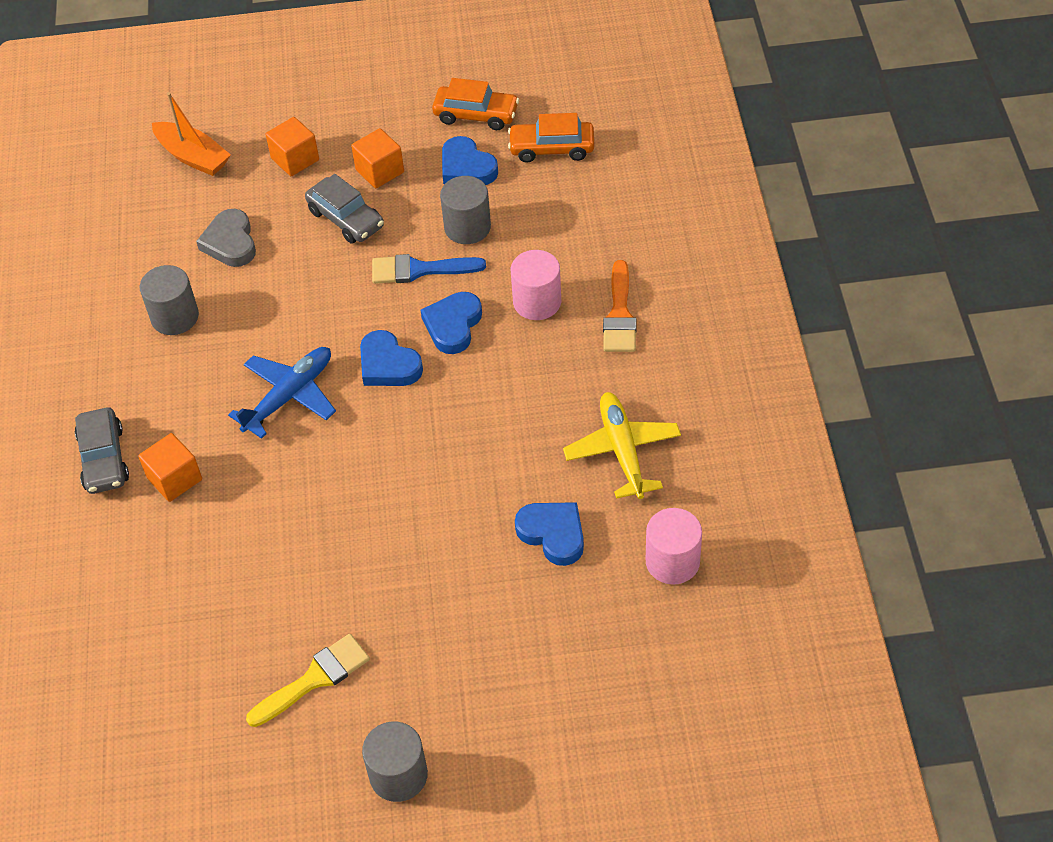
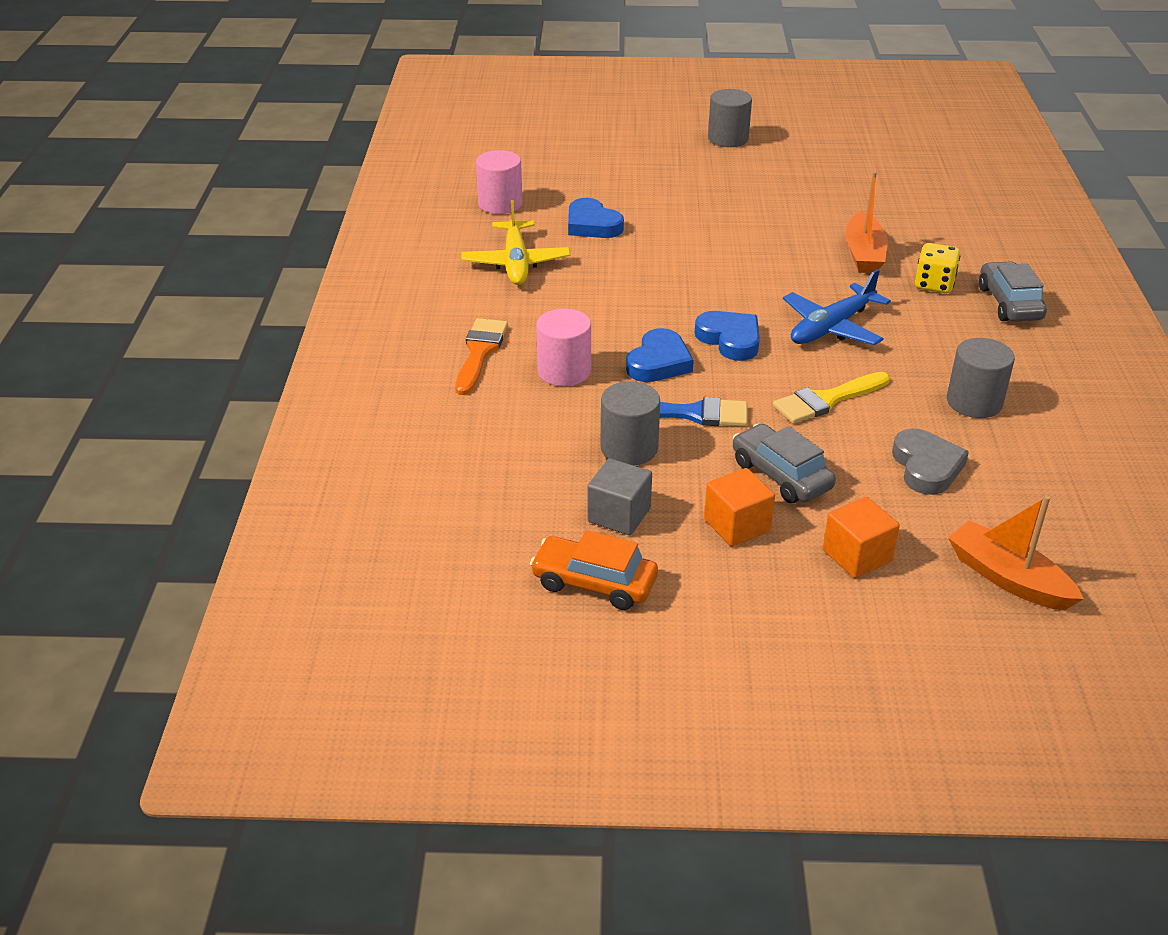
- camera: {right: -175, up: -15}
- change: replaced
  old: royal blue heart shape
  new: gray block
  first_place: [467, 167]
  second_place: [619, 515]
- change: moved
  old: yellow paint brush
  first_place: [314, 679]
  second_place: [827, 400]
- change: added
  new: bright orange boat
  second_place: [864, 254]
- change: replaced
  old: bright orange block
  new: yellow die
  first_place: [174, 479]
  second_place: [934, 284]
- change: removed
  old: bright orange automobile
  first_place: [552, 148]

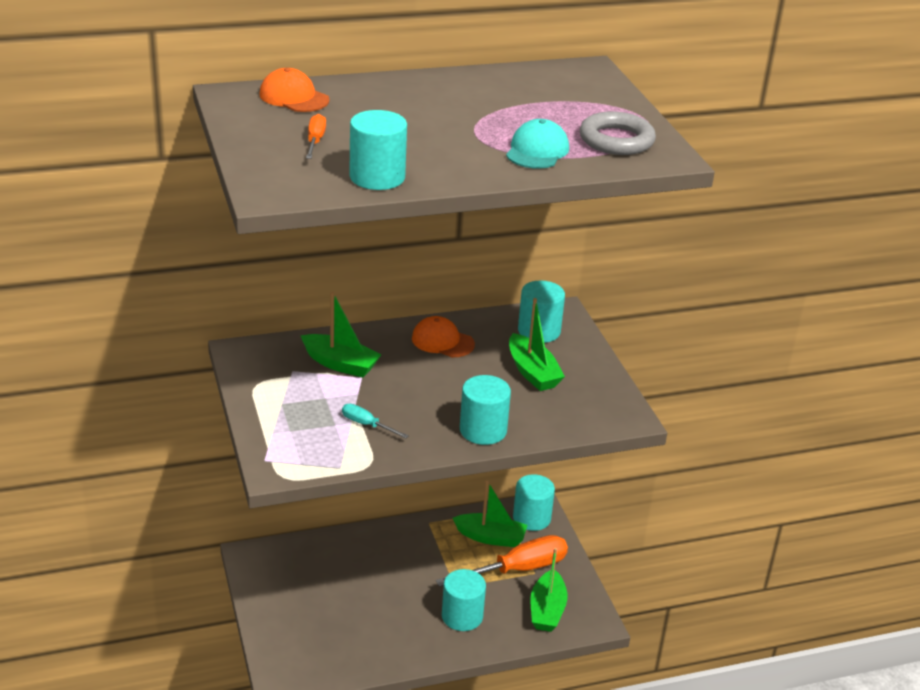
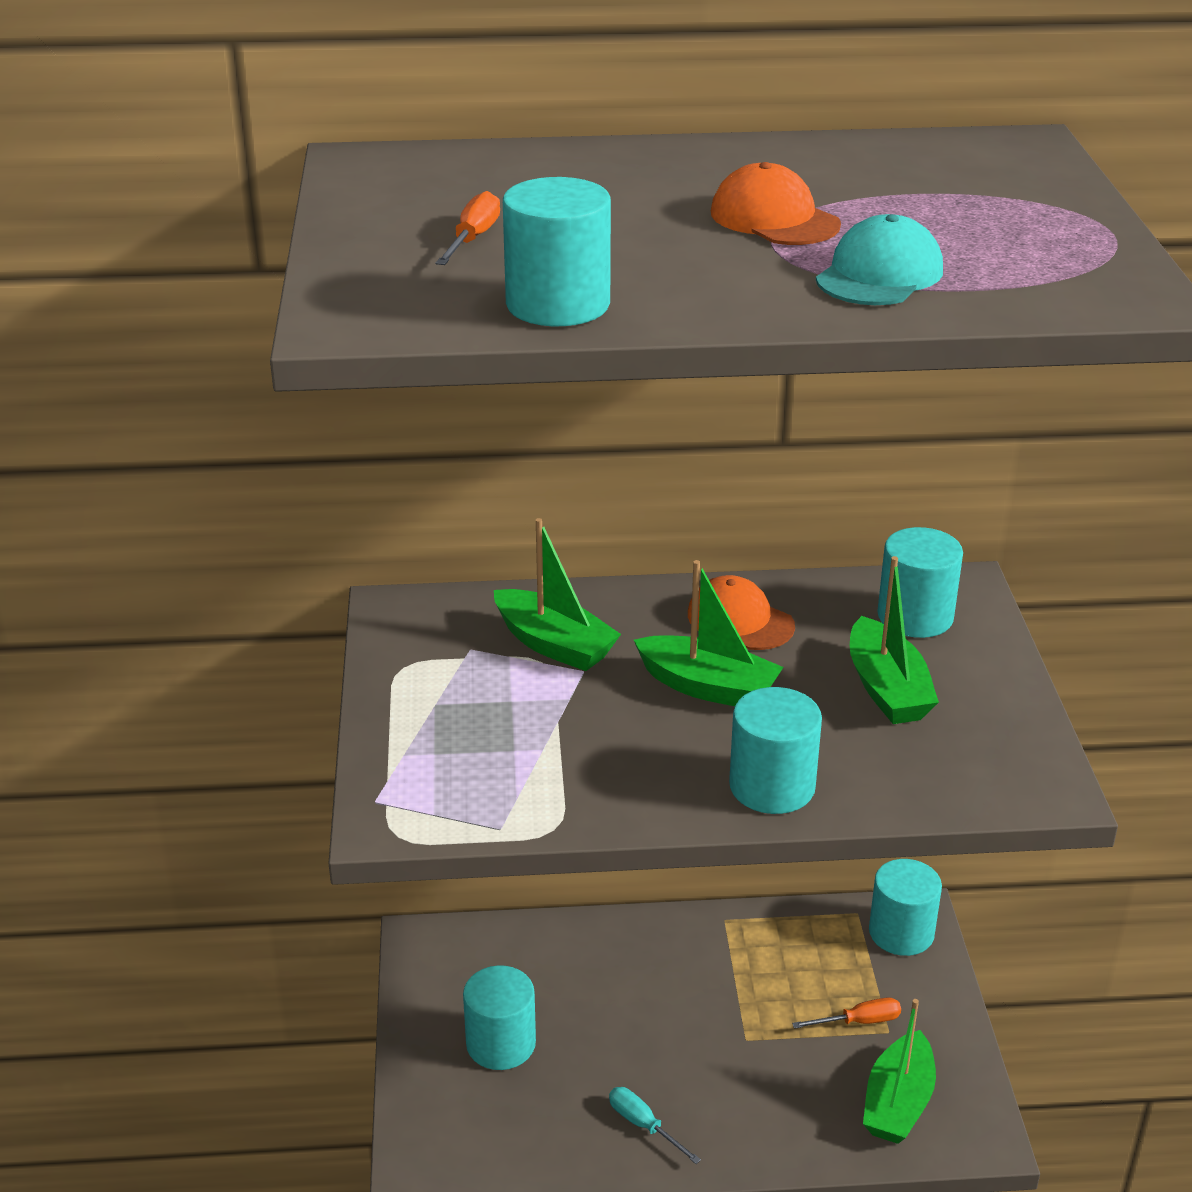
- camera: {right: 15, up: 0}
- change: moved
  old: turquoise cylinder
  first_place: [462, 616]
  second_place: [501, 1043]
- change: moved
  old: turquoise screwdriver
  first_place: [367, 425]
  second_place: [643, 1125]
- change: moved
  old: green boat
  first_place: [490, 537]
  second_place: [708, 687]
- change: moved
  old: bright orange peaked cap
  first_place: [294, 97]
  second_place: [774, 218]
- change: resized
  old: bright orange screwdriver
  first_place: [517, 569]
  second_place: [859, 1021]
  factor: 0.46
- change: removed
  old: gray hoop
  first_place: [616, 140]

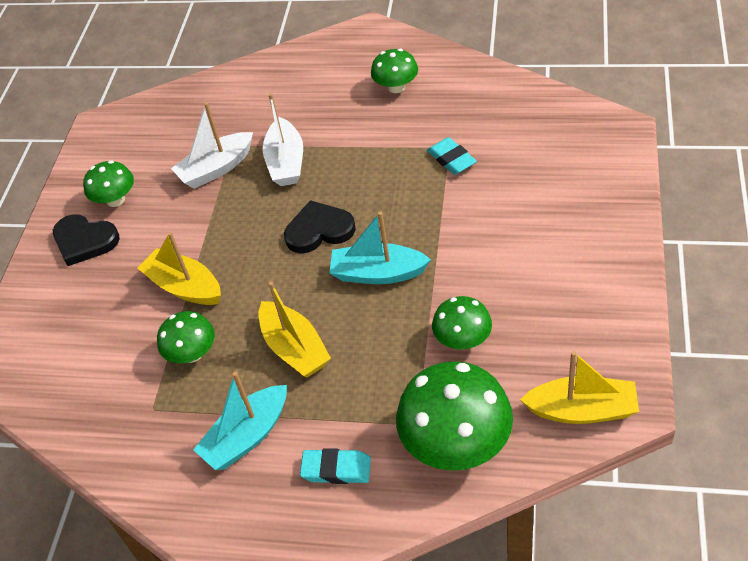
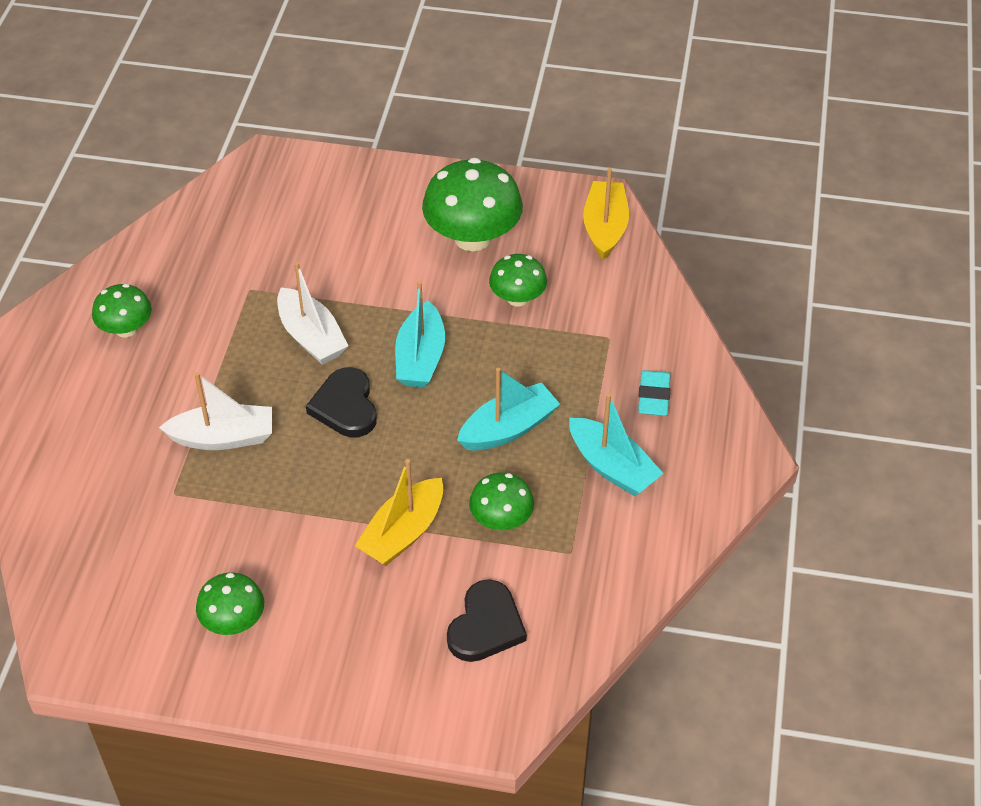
- camera: {right: -95, up: 0}
- change: moved
  old: pure white boat
  first_place: [216, 169]
  second_place: [311, 337]
- change: moved
  old: green toadstool
  first_place: [456, 443]
  second_place: [472, 237]
- change: moved
  old: black heart shape
  first_place: [85, 241]
  second_place: [486, 625]
- change: recoloured
  old: yellow boat
  new: turquoise boat
  first_place: [295, 348]
  second_place: [508, 428]
- change: removed
  old: turquoise pencil eraser
  first_place: [451, 159]

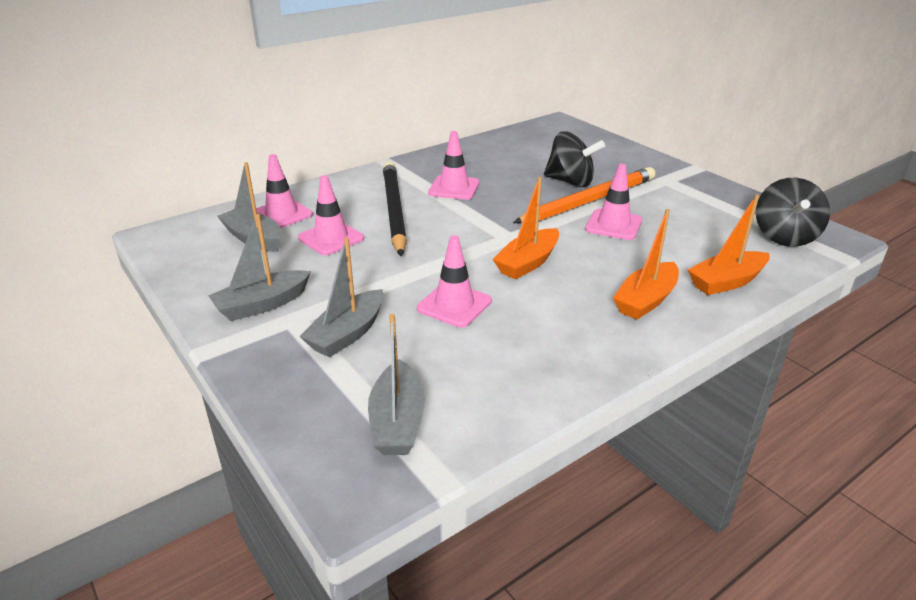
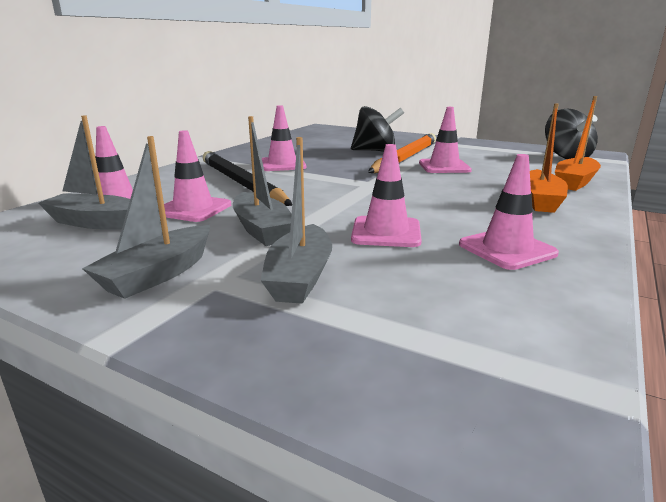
- camera: {right: -25, up: -10}
- change: moved
  old: gray boat
  first_place: [397, 422]
  second_place: [262, 230]
- change: added
  new: rose-pink safety cone
  second_place: [507, 249]
- change: removed
  old: bright orange boat
  first_place: [528, 263]

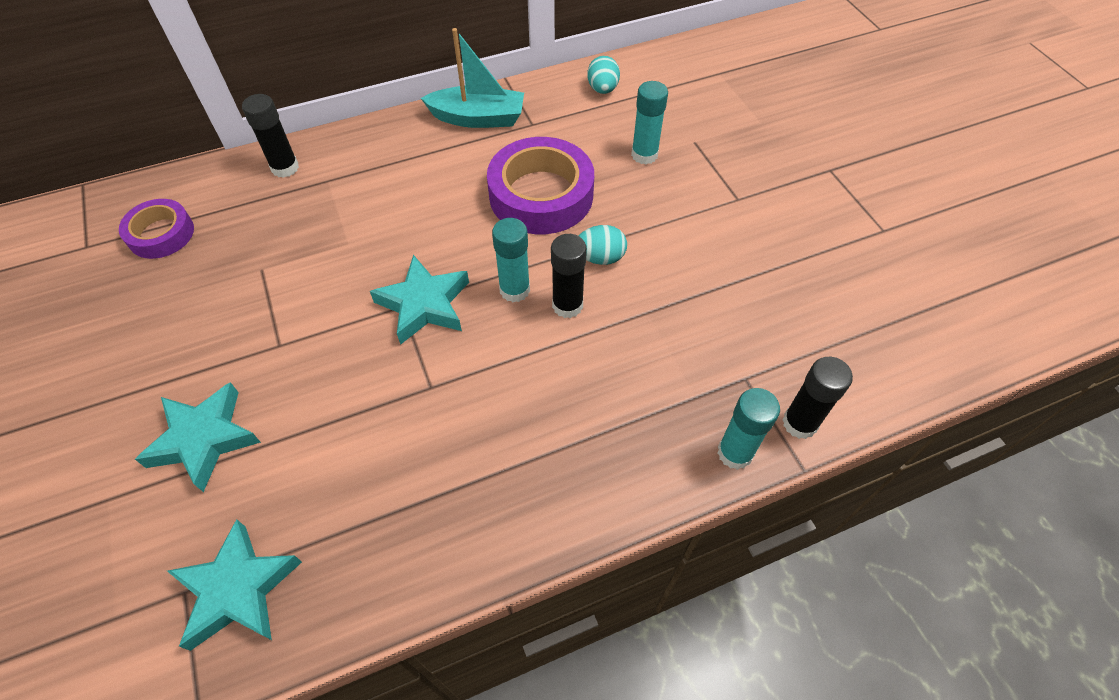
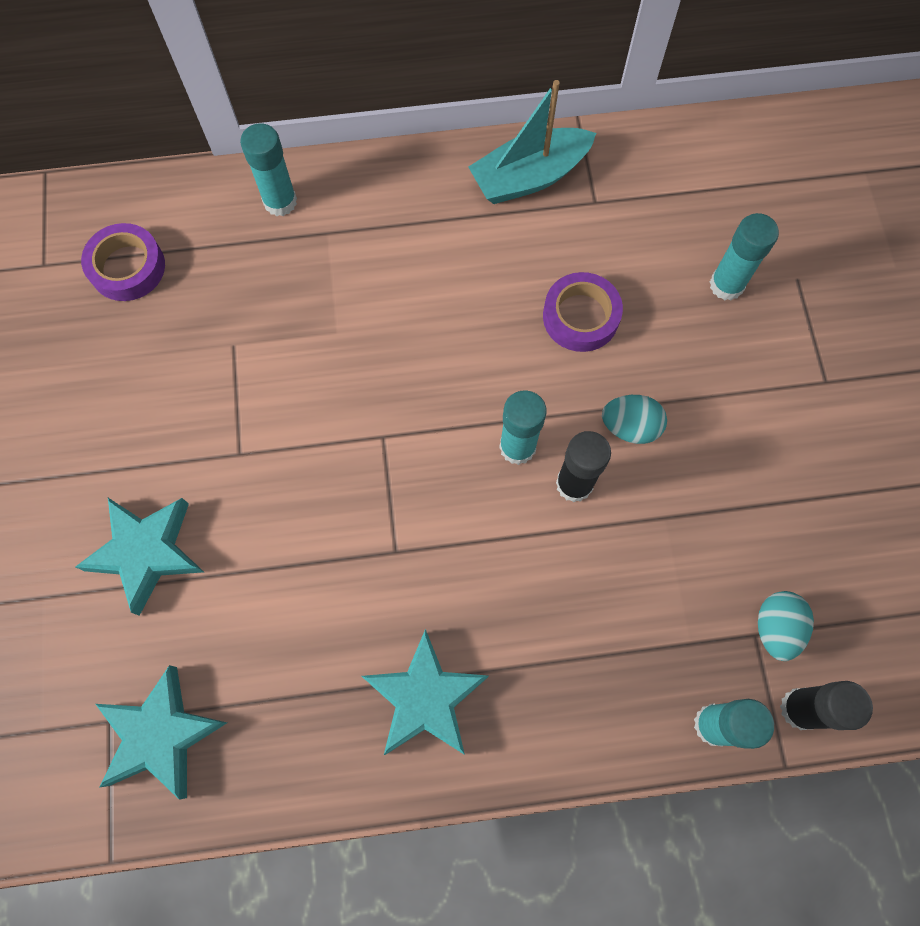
- camera: {right: 15, up: 15}
- change: recoloured
  old: black stick of glue
  new: turquoise stick of glue
  first_place: [285, 168]
  second_place: [280, 202]
- change: moved
  old: turquoise star shape
  first_place: [424, 304]
  second_place: [425, 698]
- change: turned
  old: turquoise boat
  first_place: [478, 118]
  second_place: [529, 177]
  degrees: 135
- change: resized
  old: royal purple tape
  first_place: [541, 195]
  second_place: [580, 317]
  factor: 0.58
- change: moved
  old: turquoise toy egg
  first_place: [602, 89]
  second_place: [775, 628]

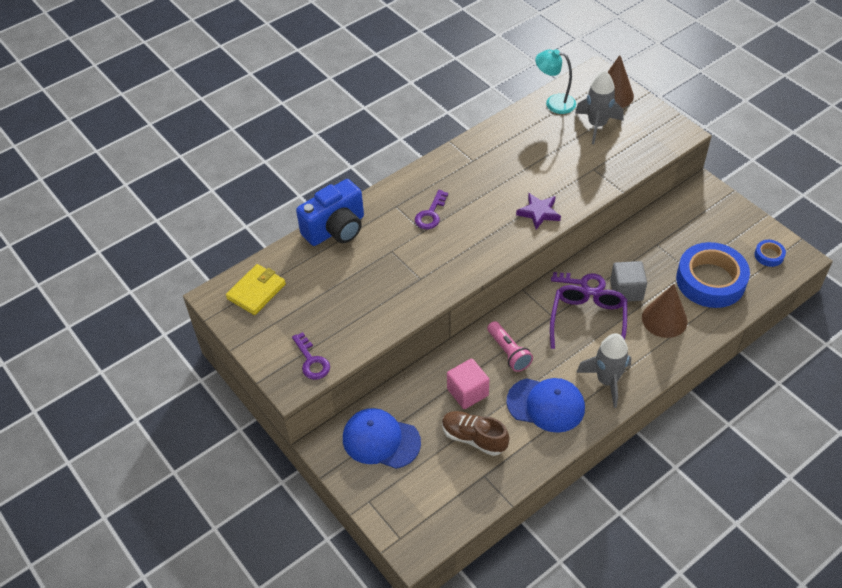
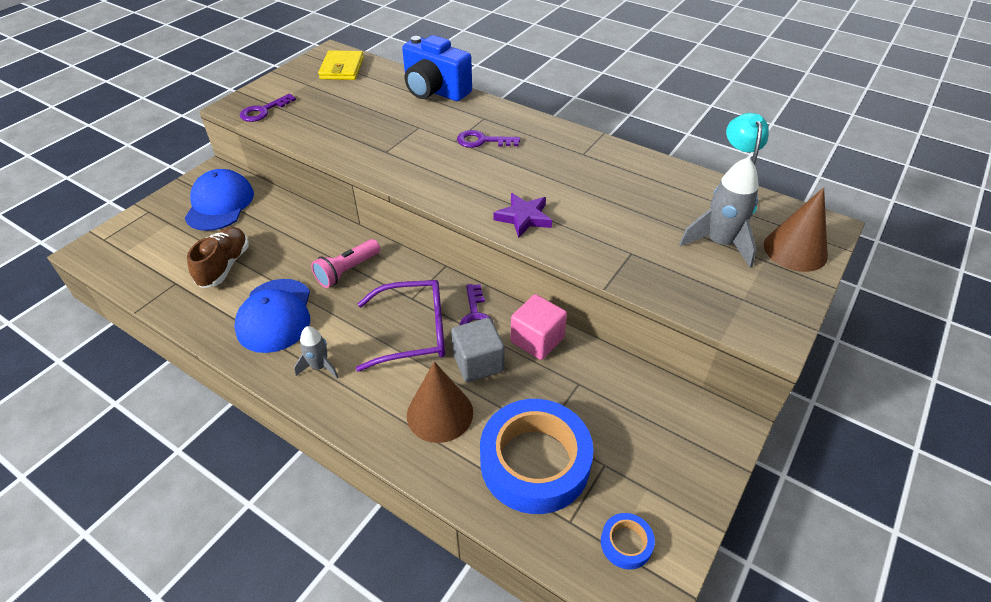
- camera: {right: 70, up: -5}
- change: resized
  old: gray spaceship
  first_place: [607, 381]
  second_place: [319, 366]
  factor: 0.58
- change: turned
  old: yellow card wallet
  first_place: [256, 291]
  second_place: [342, 68]
  degrees: 75
- change: moved
  old: rose-pink block
  first_place: [467, 392]
  second_place: [537, 340]

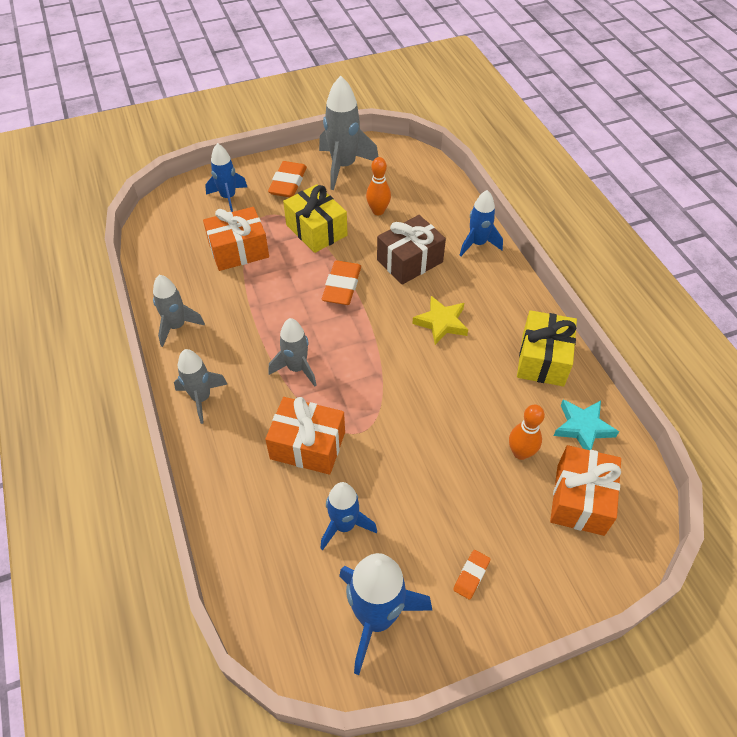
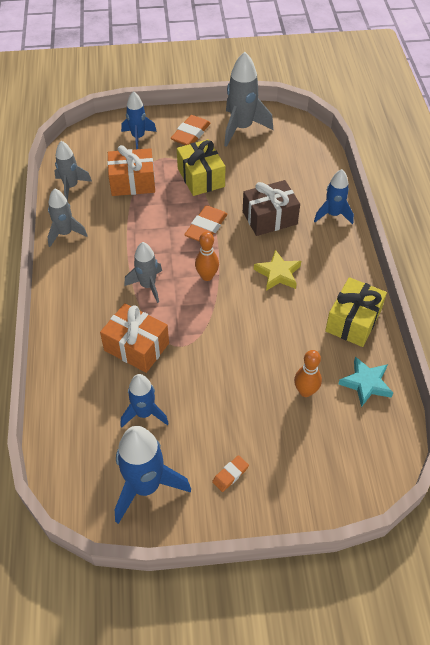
- camera: {right: 15, up: 0}
- change: moved
  old: gray spaceship
  first_place: [201, 398]
  second_place: [71, 186]
- change: moved
  old: bright orange tenpin
  first_place: [378, 211]
  second_place: [207, 276]
- change: removed
  old: bright orange present
  first_place: [580, 499]

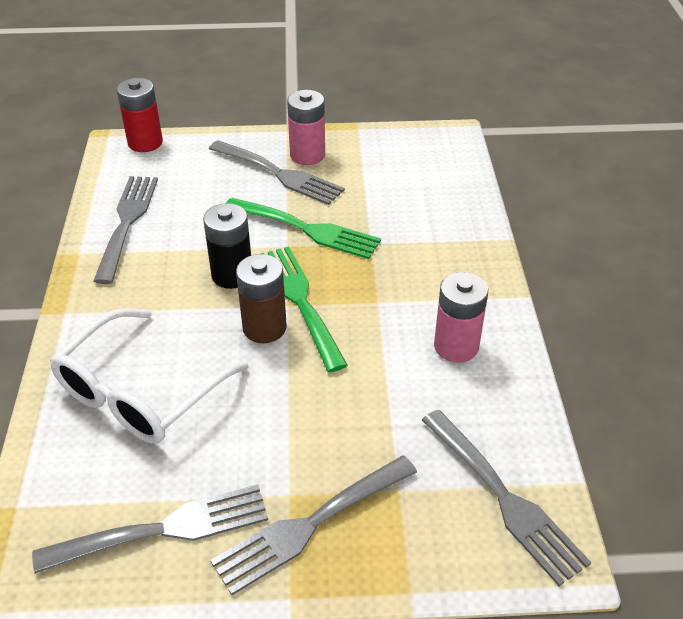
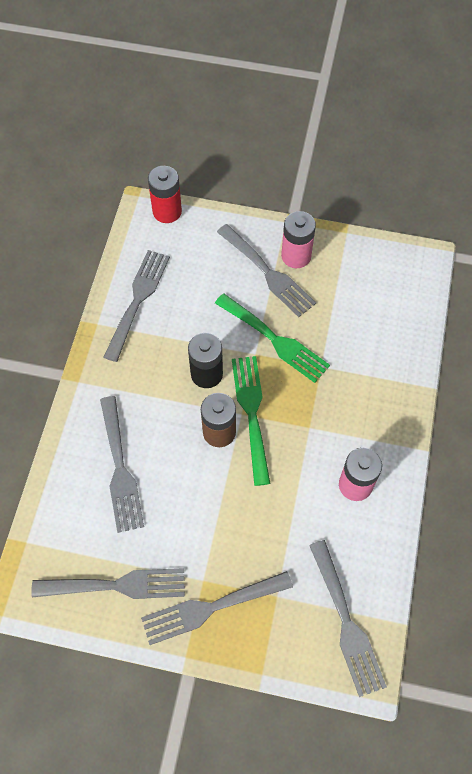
- camera: {right: 15, up: 20}
- change: replaced
  old: pure white spectacles
  new: gray fork
  first_place: [140, 392]
  second_place: [120, 469]

